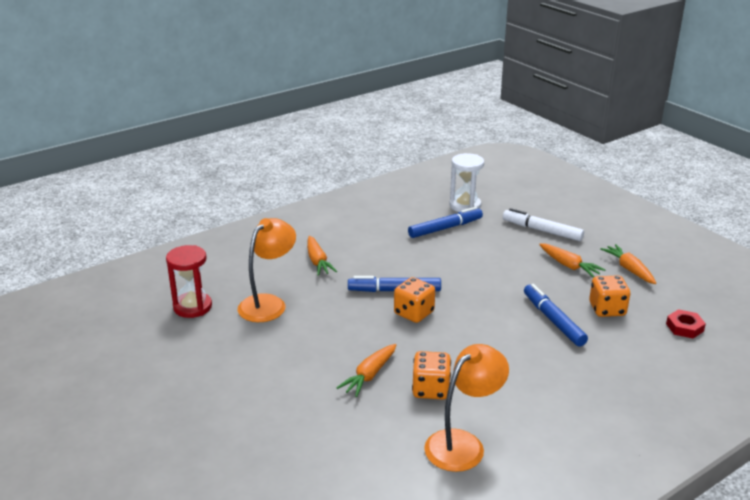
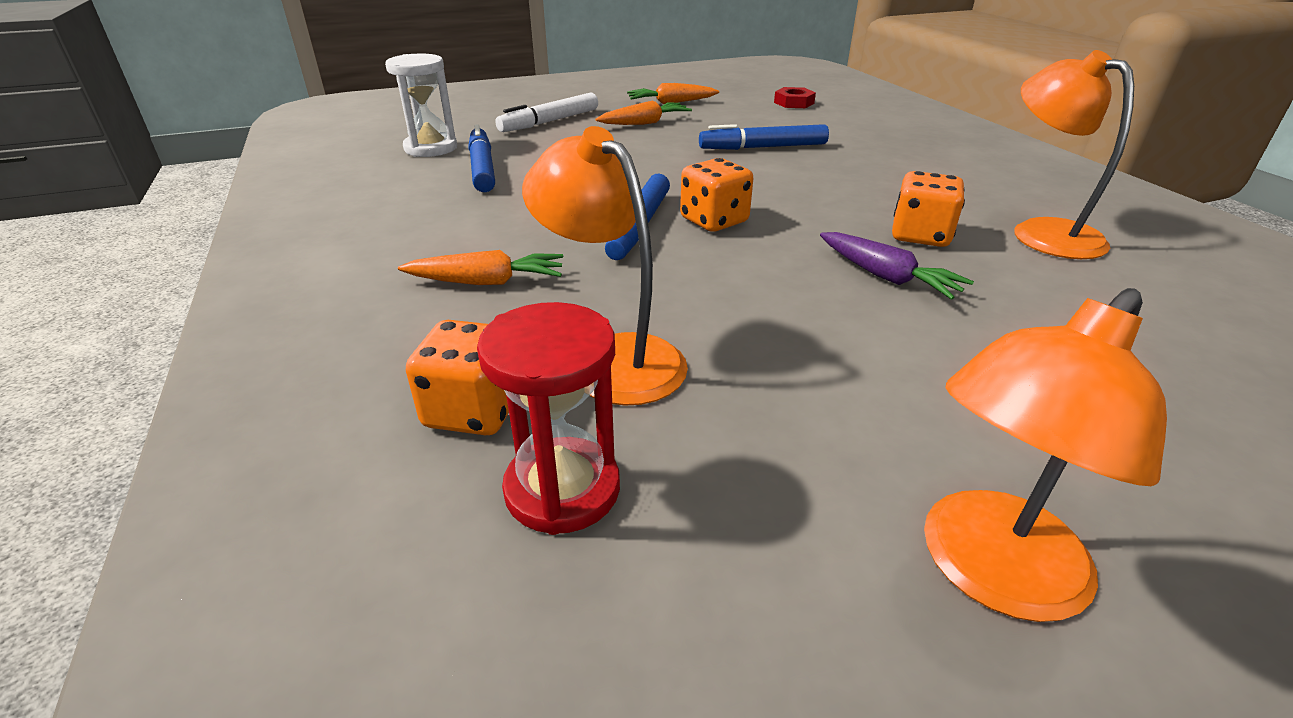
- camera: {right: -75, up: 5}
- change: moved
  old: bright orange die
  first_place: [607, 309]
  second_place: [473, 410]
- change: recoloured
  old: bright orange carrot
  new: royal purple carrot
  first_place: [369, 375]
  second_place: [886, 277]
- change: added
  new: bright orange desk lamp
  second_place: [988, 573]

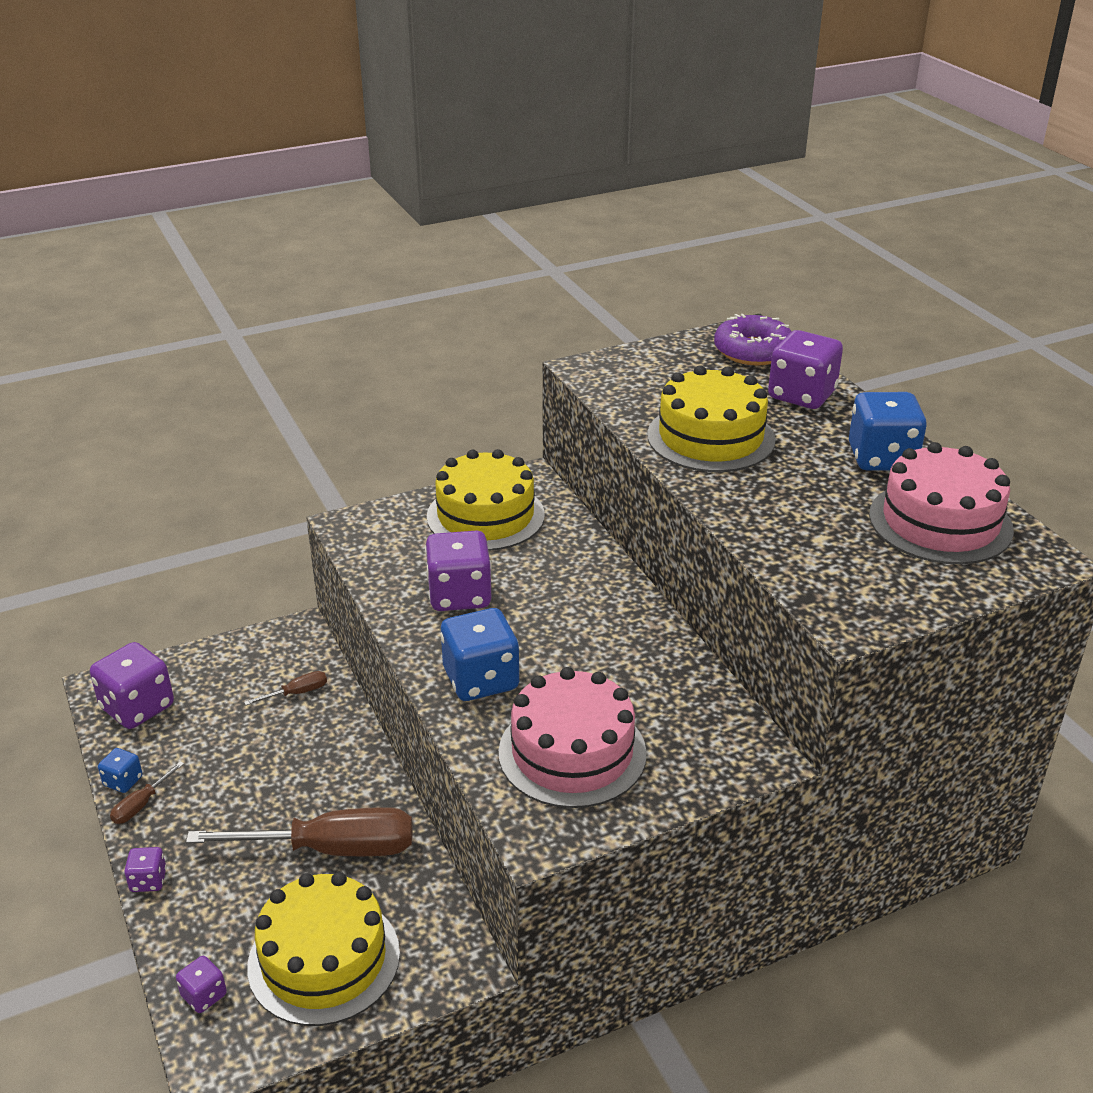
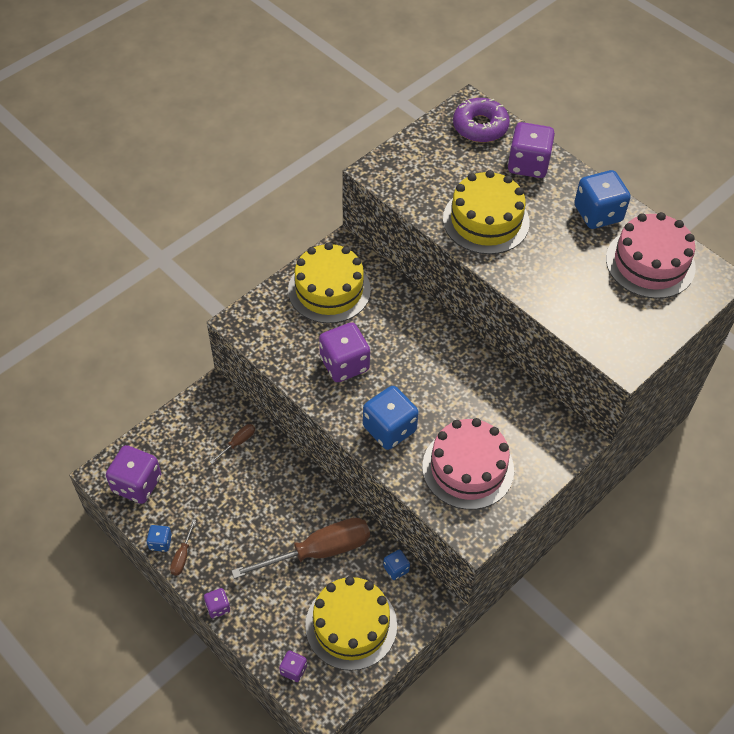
- camera: {right: -20, up: 20}
- change: added
  new: royal blue die
  second_place: [396, 569]

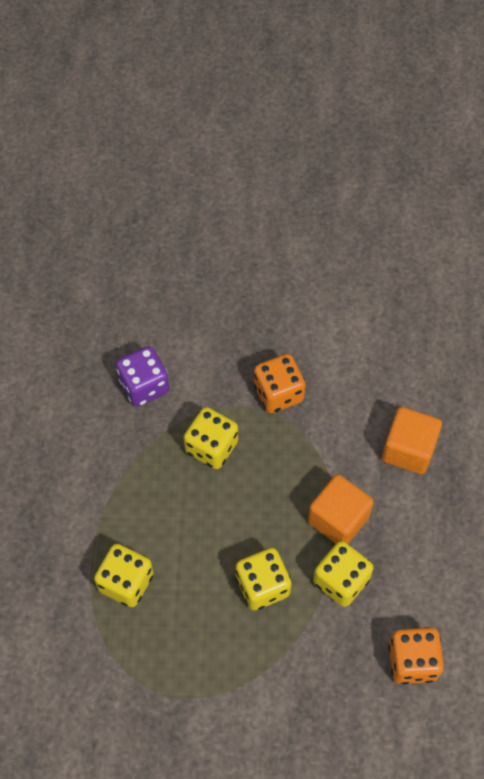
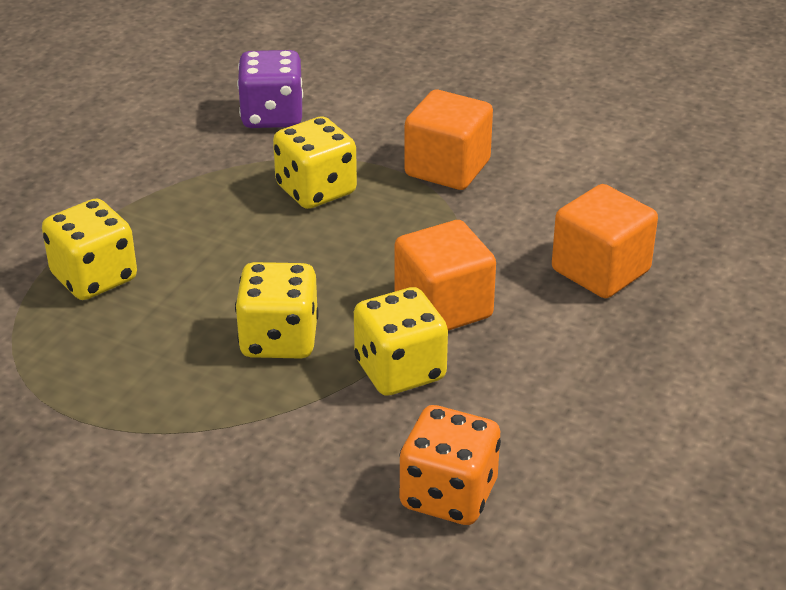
- camera: {right: 25, up: -25}
- change: replaced
  old: bright orange die
  new: bright orange block
  first_place: [278, 393]
  second_place: [447, 168]

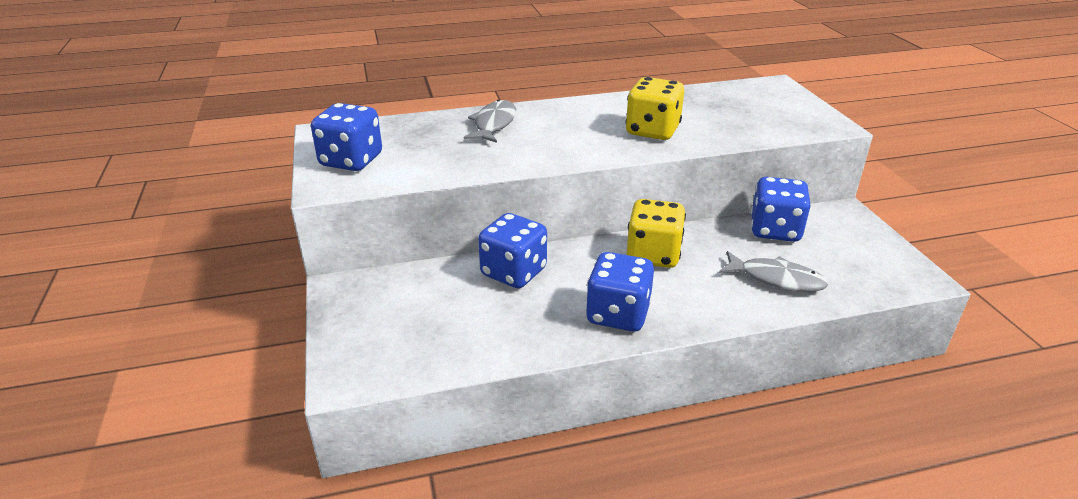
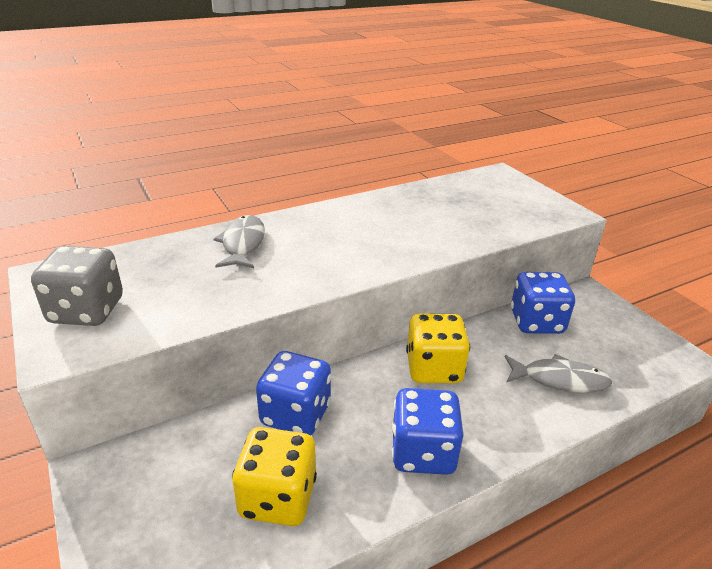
- camera: {right: -15, up: 0}
- change: recoloured
  old: royal blue die
  new: gray die
  first_place: [351, 160]
  second_place: [87, 311]
- change: moved
  old: yellow die
  first_place: [652, 131]
  second_place: [277, 498]

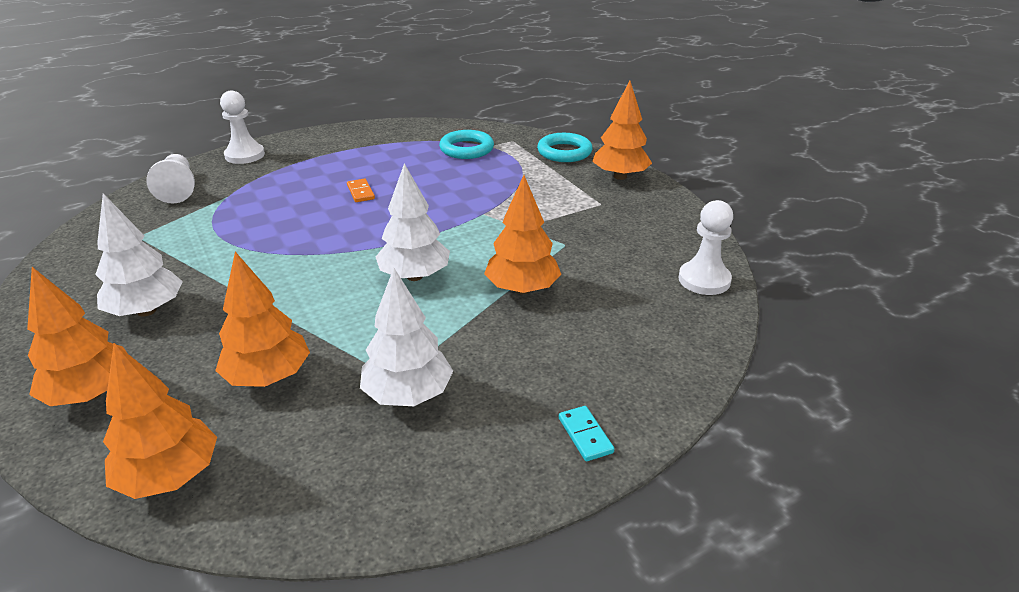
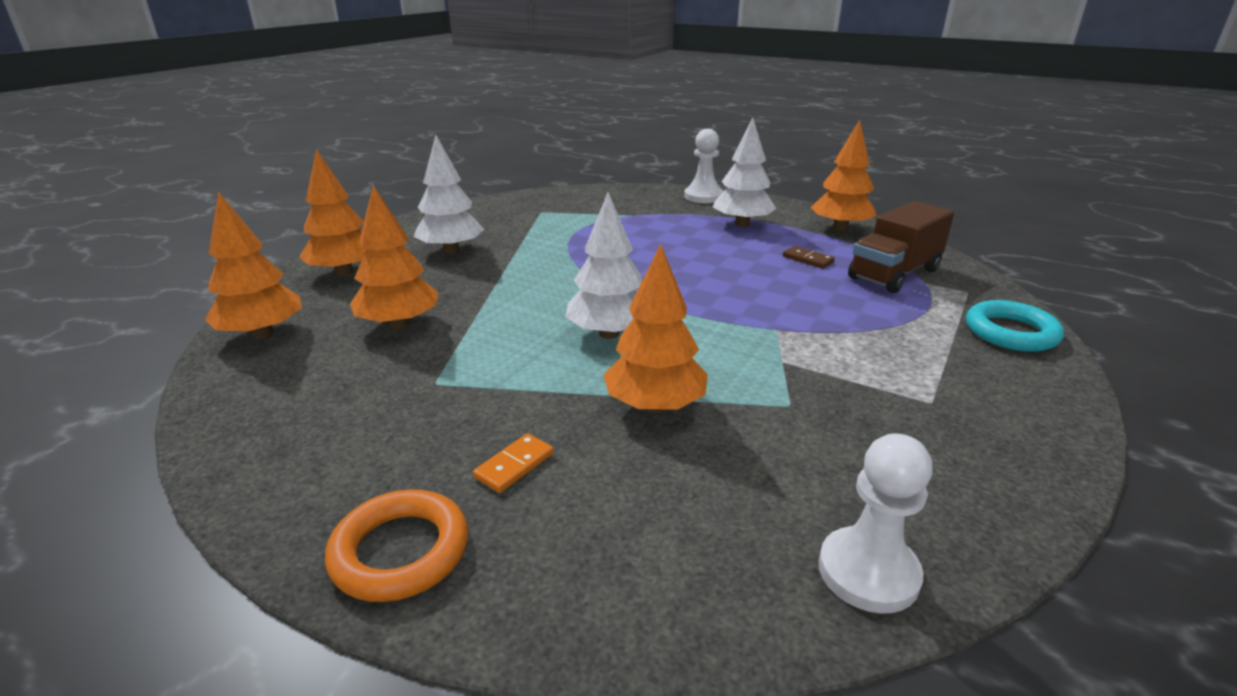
- camera: {right: 60, up: -5}
- change: replaced
  old: turquoise domino
  new: bright orange hoop
  first_place: [585, 435]
  second_place: [400, 551]
- change: moved
  old: bright orange domino
  first_place: [360, 192]
  second_place: [514, 465]
- change: moved
  old: pure white tree
  first_place: [408, 395]
  second_place: [742, 224]
- change: added
  new: dark brown domino
  second_place: [808, 259]
- change: moved
  old: bright orange tree
  first_place: [620, 176]
  second_place: [840, 228]
- change: replaced
  old: turquoise hoop
  new: dark brown toy truck
  first_place: [466, 149]
  second_place: [894, 274]
- change: removed
  old: pure white pawn
  first_place: [178, 189]

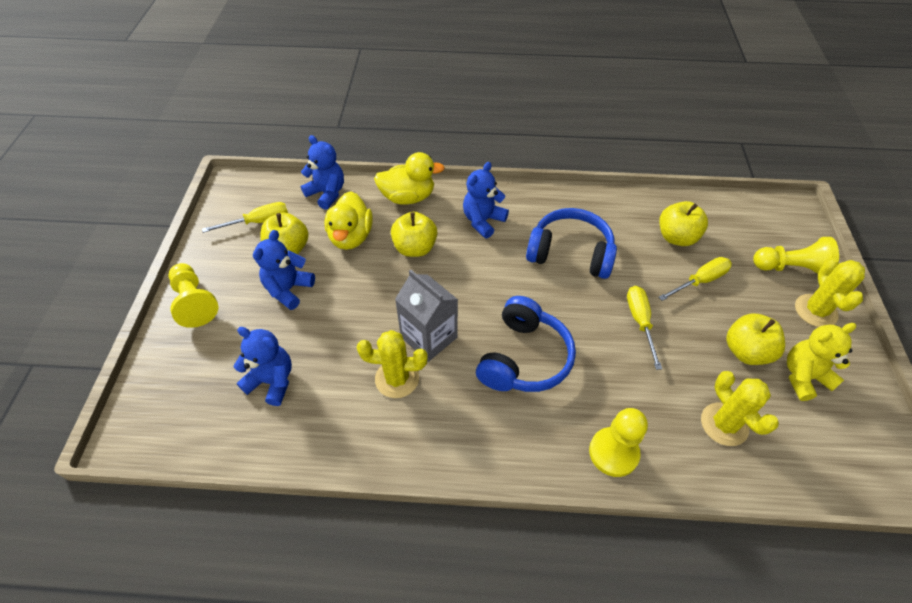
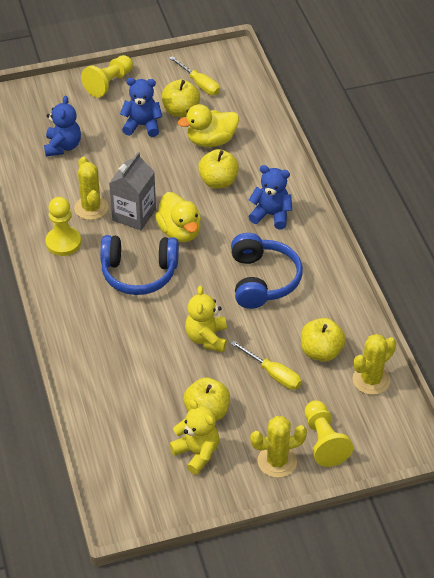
- camera: {right: 70, up: -5}
- change: moved
  old: yellow pawn
  first_place: [613, 452]
  second_place: [63, 242]
- change: moved
  old: yellow rubber duck
  first_place: [408, 197]
  second_place: [180, 231]
- change: replaced
  old: yellow screwdriver
  new: yellow stuffed bear
  first_place: [640, 322]
  second_place: [206, 338]
- change: moved
  old: yellow saguaro cactus
  first_place: [724, 424]
  second_place: [371, 380]
- change: removed
  old: royal blue stuffed bear
  first_place: [327, 193]

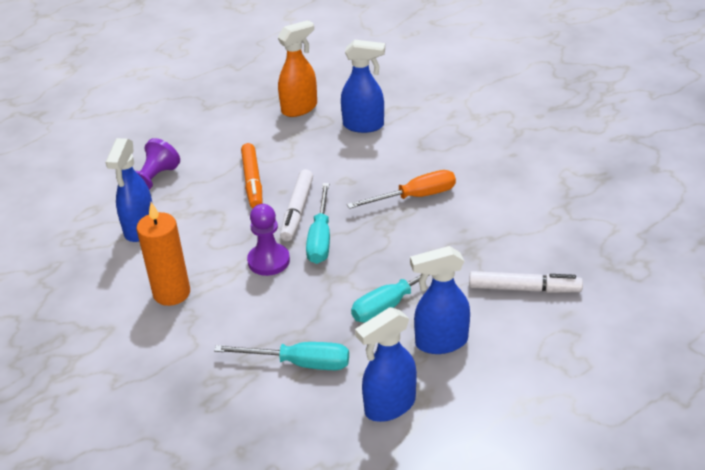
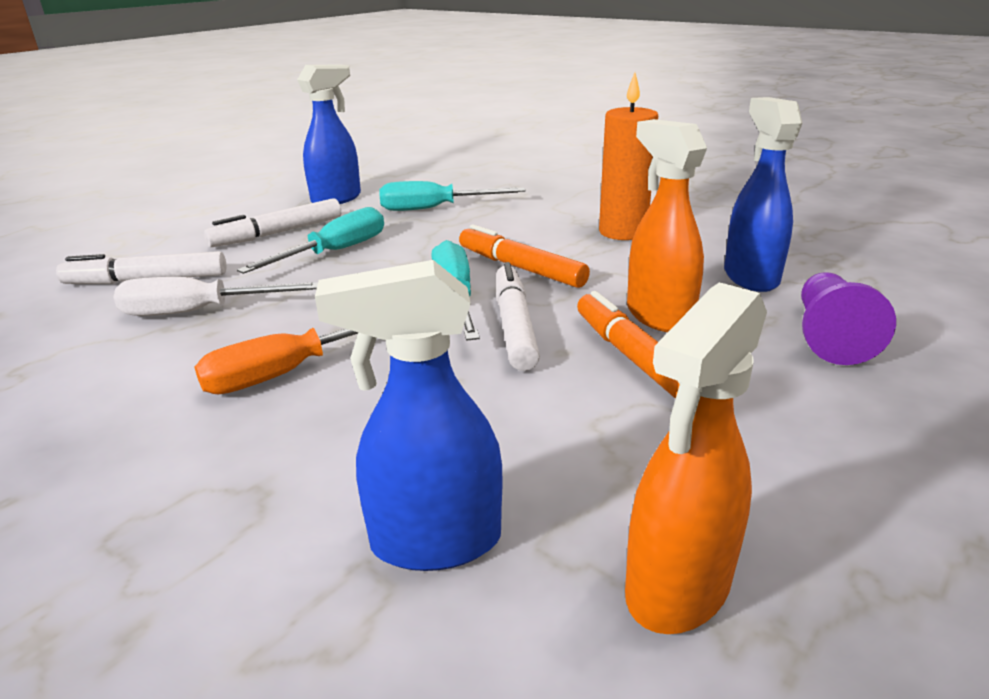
- camera: {right: 165, up: -10}
- change: added
  new: pure white screwdriver
  second_place: [199, 311]
- change: replaced
  old: royal blue spray cleaner
  new: pure white marker pen
  first_place: [440, 342]
  second_place: [278, 233]
- change: replaced
  old: royal purple pawn
  new: bright orange marker pen
  first_place: [268, 261]
  second_place: [520, 268]
- change: added
  new: bright orange spray cleaner
  second_place: [658, 316]

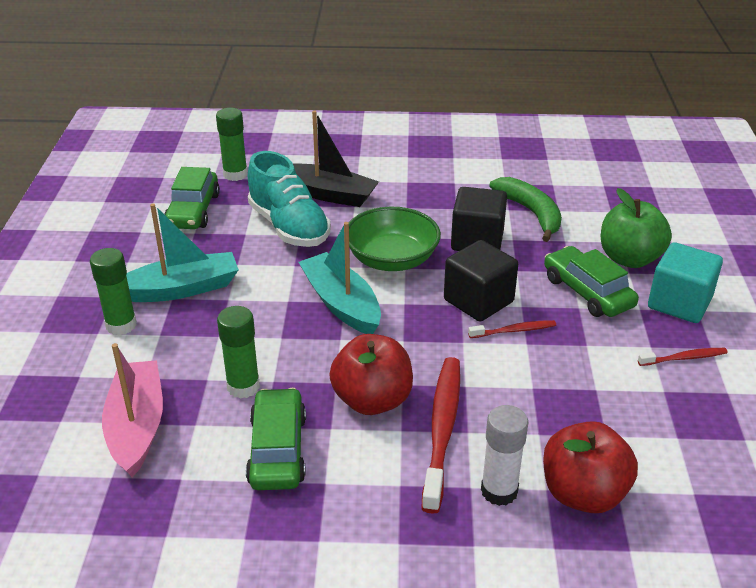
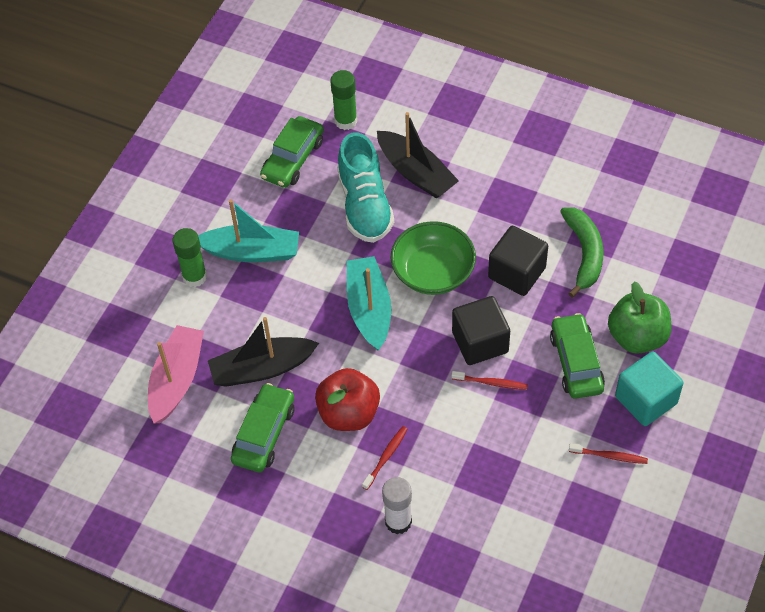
- camera: {right: 25, up: 20}
- change: replaced
  old: green stick of glue
  new: black boat
  first_place: [243, 387]
  second_place: [262, 368]
- change: resized
  old: crimson dental brush
  first_place: [442, 430]
  second_place: [386, 457]
  factor: 0.5
- change: removed
  old: crimson toy apple
  first_place: [583, 493]

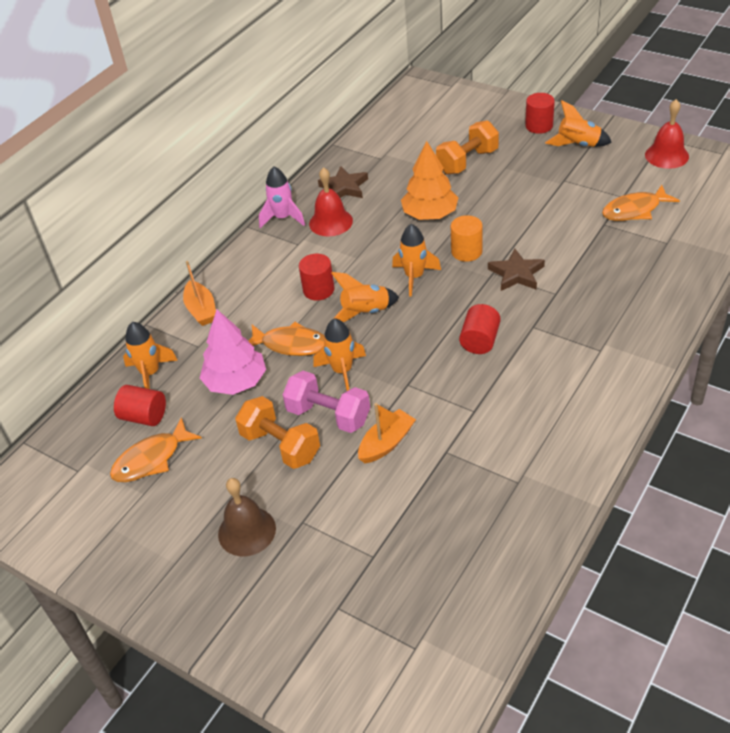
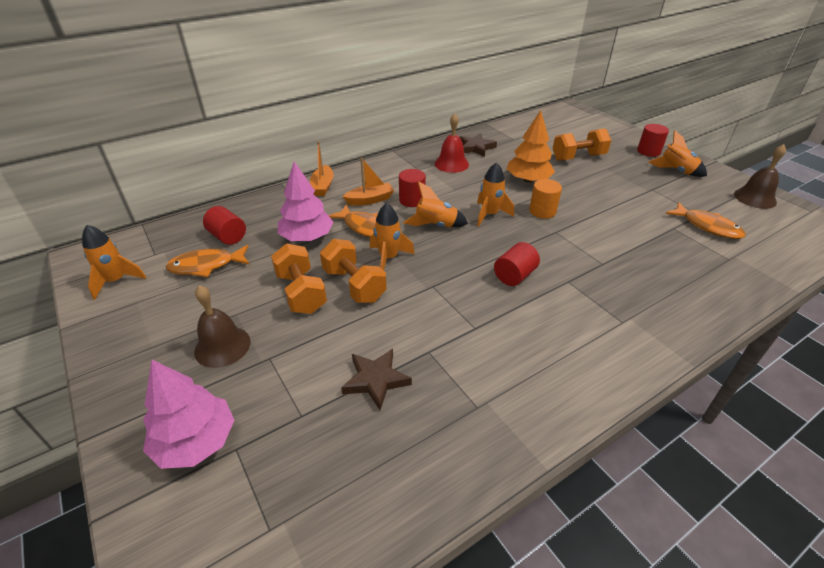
- camera: {right: 20, up: -5}
- change: moved
  old: bright orange spaceship
  first_place: [150, 373]
  second_place: [116, 281]
- change: added
  new: rose-pink tree
  second_place: [196, 441]
- change: recoloured
  old: rose-pink dumbbell
  new: bright orange dumbbell
  first_place: [328, 415]
  second_place: [354, 285]
- change: moved
  old: dark brown star shape
  first_place: [516, 274]
  second_place: [376, 380]
- change: moved
  old: bright orange boat
  first_place: [386, 443]
  second_place: [370, 200]
- change: turned
  old: bright orange fish figure
  first_place: [634, 210]
  second_place: [707, 226]
  degrees: -135
- change: recoloured
  old: crimson school bell
  new: dark brown school bell
  first_place: [666, 155]
  second_place: [755, 198]
- change: removed
  old: rose-pink spaceship
  first_place: [283, 218]

